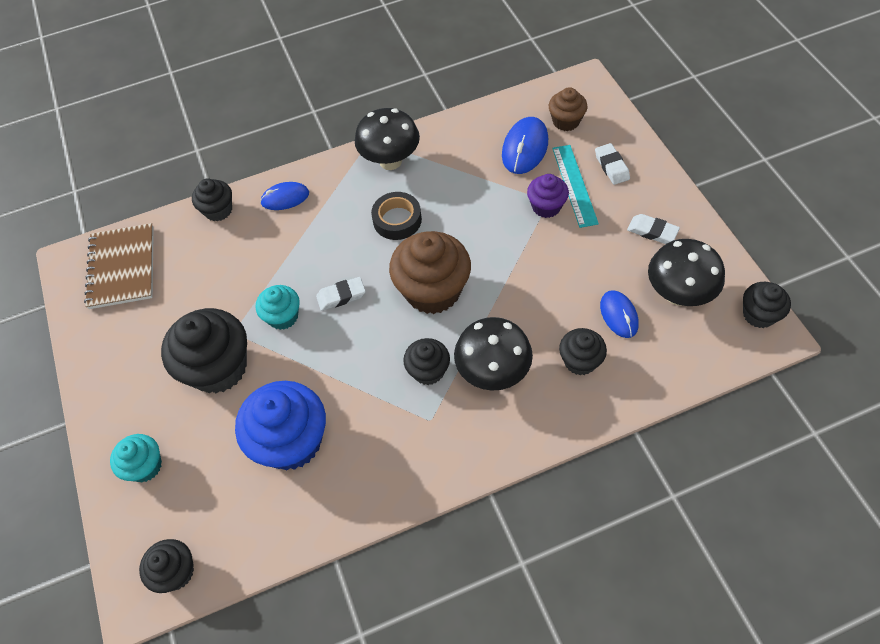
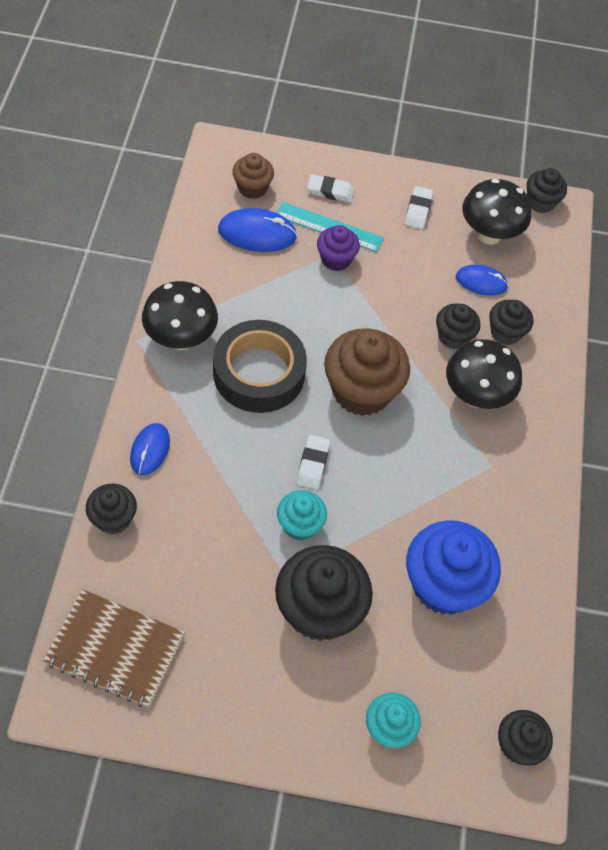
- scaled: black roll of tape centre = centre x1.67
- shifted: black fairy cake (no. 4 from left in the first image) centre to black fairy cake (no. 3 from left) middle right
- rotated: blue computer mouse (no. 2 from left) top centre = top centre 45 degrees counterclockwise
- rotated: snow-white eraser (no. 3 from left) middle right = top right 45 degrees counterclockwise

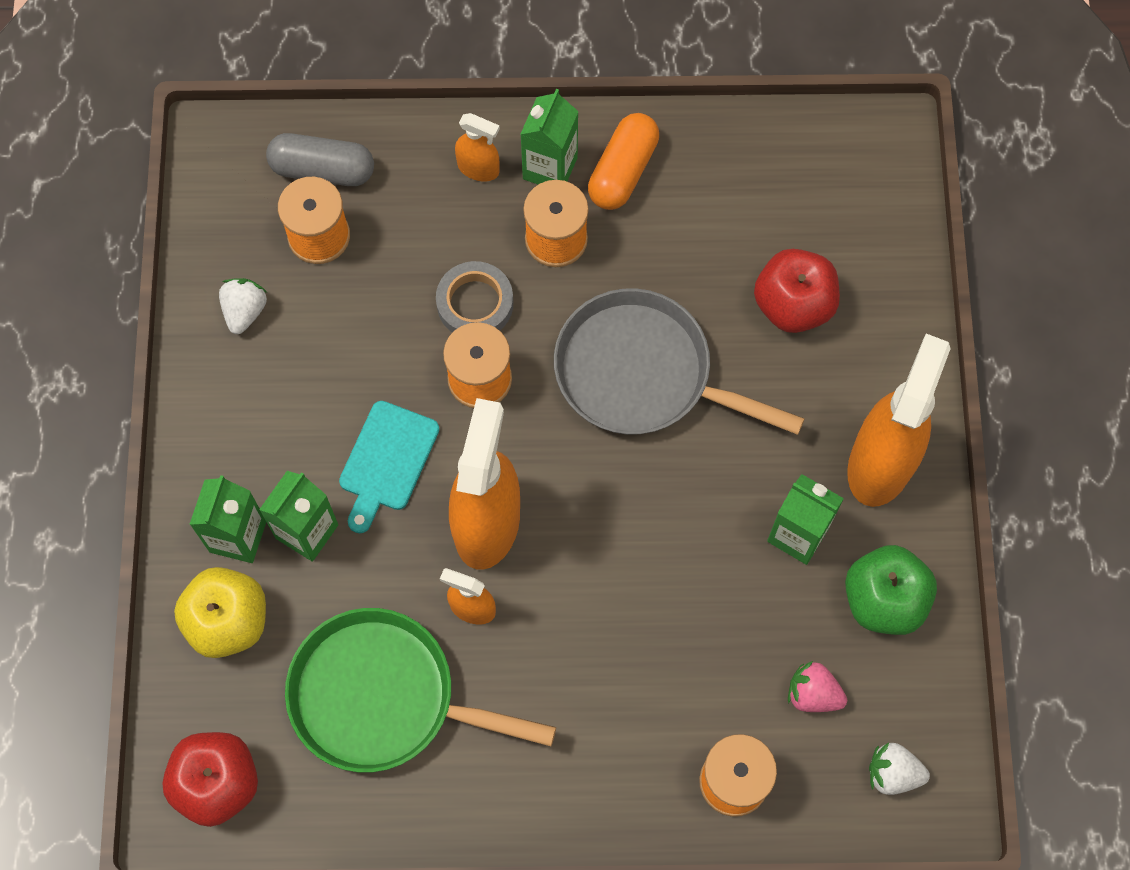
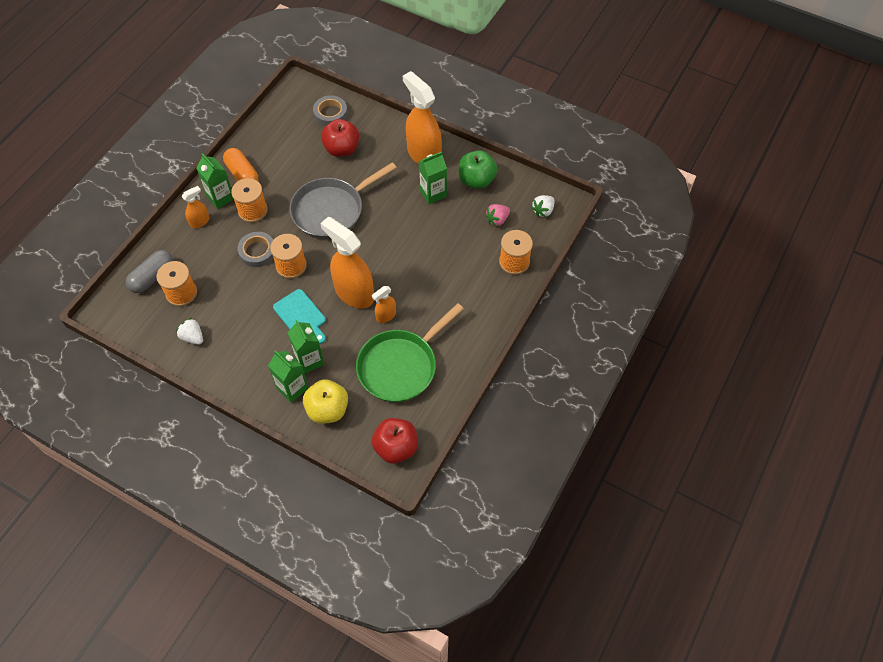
- new: gray roll of tape (no. 2 from left) top centre

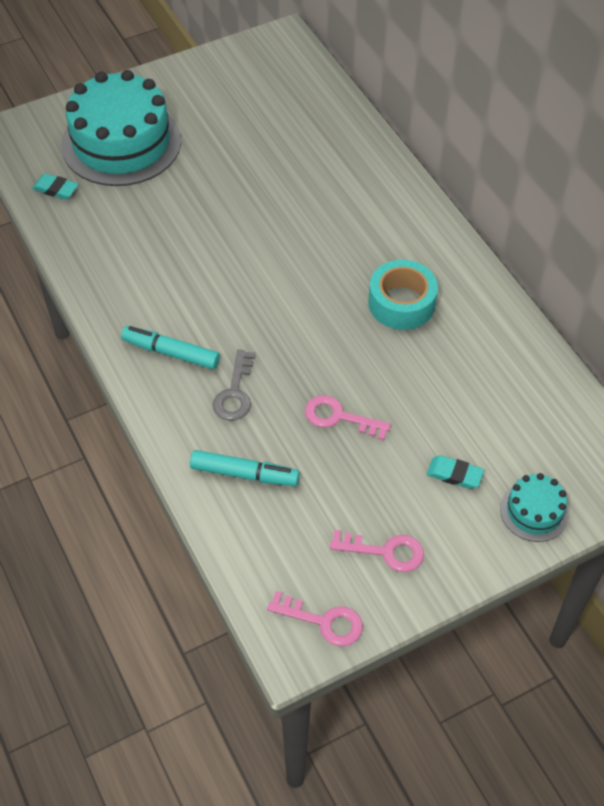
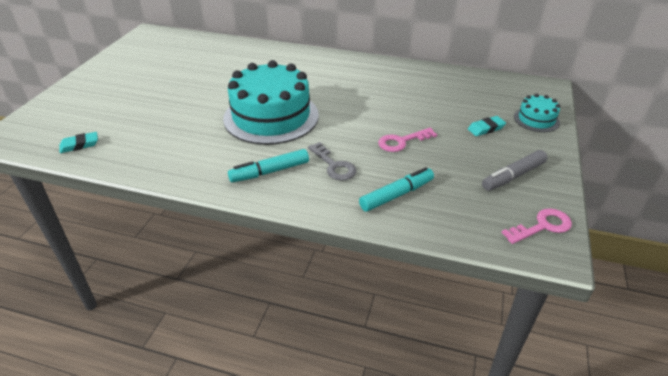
- shifted: aqua cake (no. 1 from left) top left to top centre
- swapped: rose-pink door key (no. 3 from left) bottom centre to gray felt pen middle right
- gone: aqua roll of tape middle right

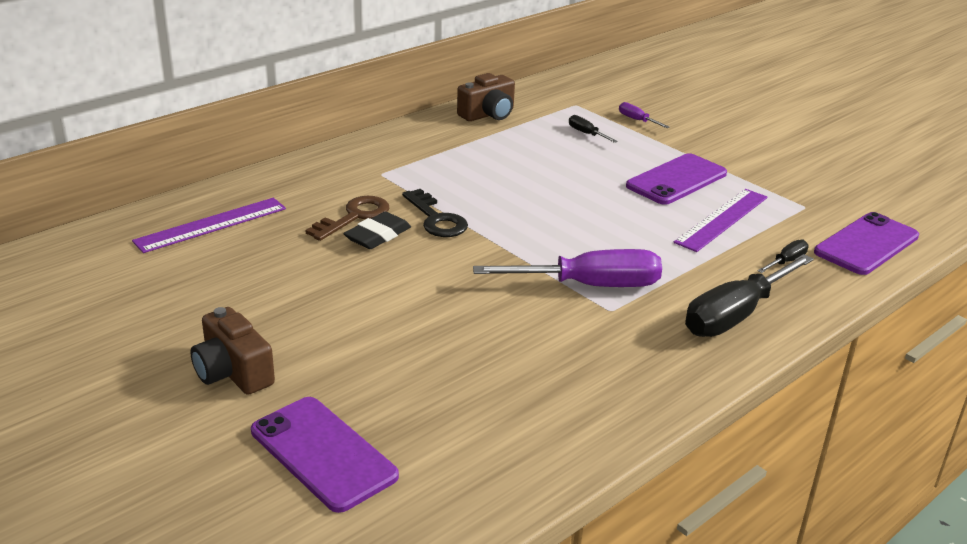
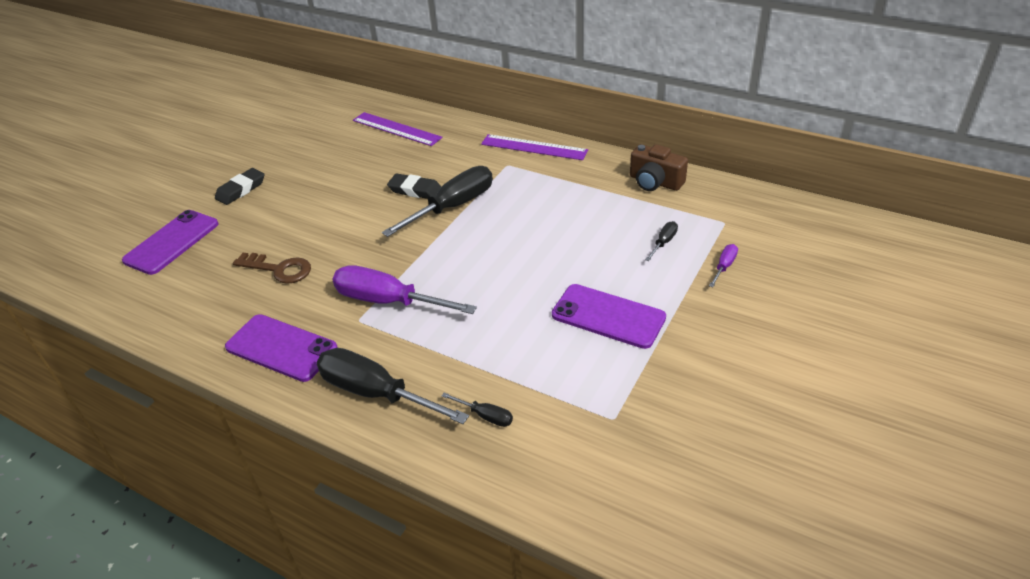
- swapped: russet photo camera (no. 1 from left) middle left to black eraser (no. 1 from left) top left
- shifted: russet door key centre to middle left
- swapped: black door key centre to black screwdriver (no. 2 from left) centre
- rotated: violet screwdriver (no. 1 from left) centre = centre 135 degrees clockwise
- shifted: violet ruler (no. 2 from left) middle right to top centre
- shifted: violet smartphone (no. 3 from left in the first image) middle right to violet smartphone (no. 2 from left) middle left

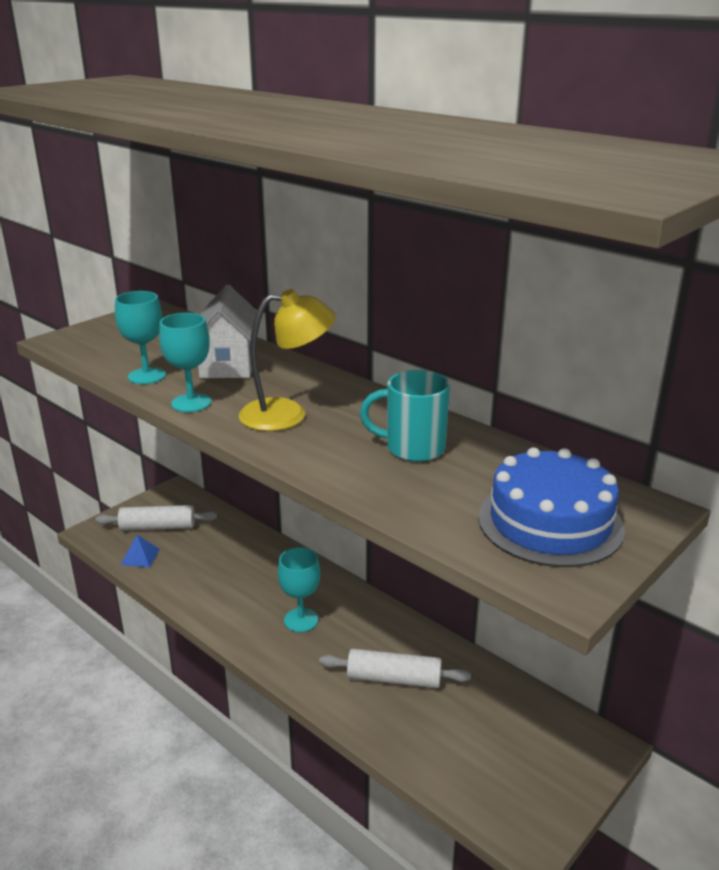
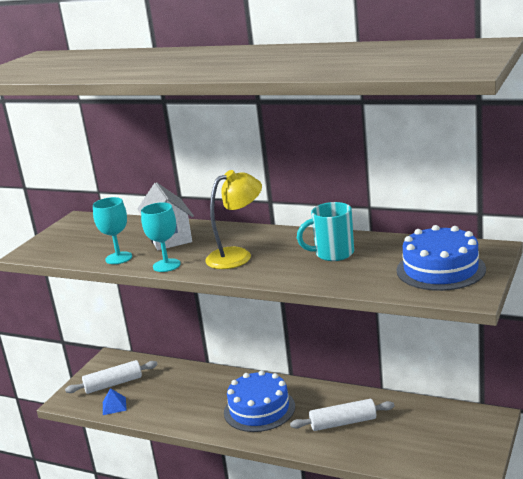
- swapped: aqua wine glass (no. 3 from left) bottom centre to blue cake (no. 1 from left) bottom centre

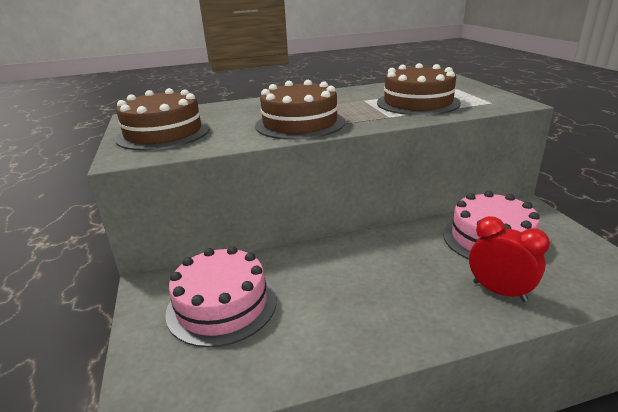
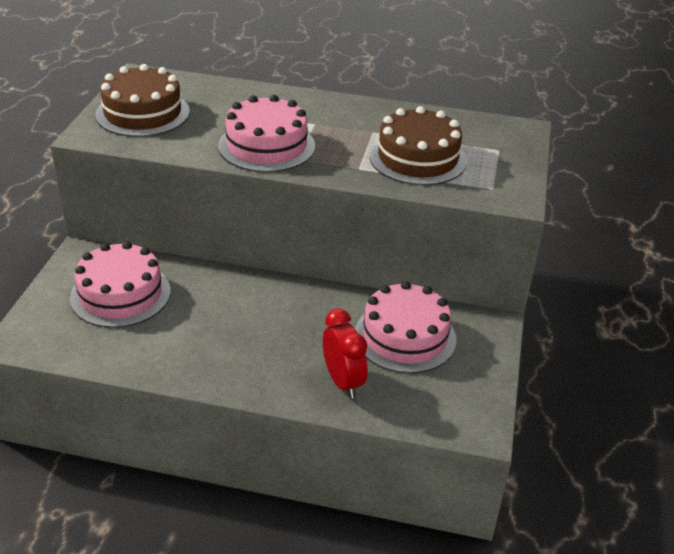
- repainted: russet cake (no. 2 from left) top centre to rose-pink cake (no. 2 from left) top centre

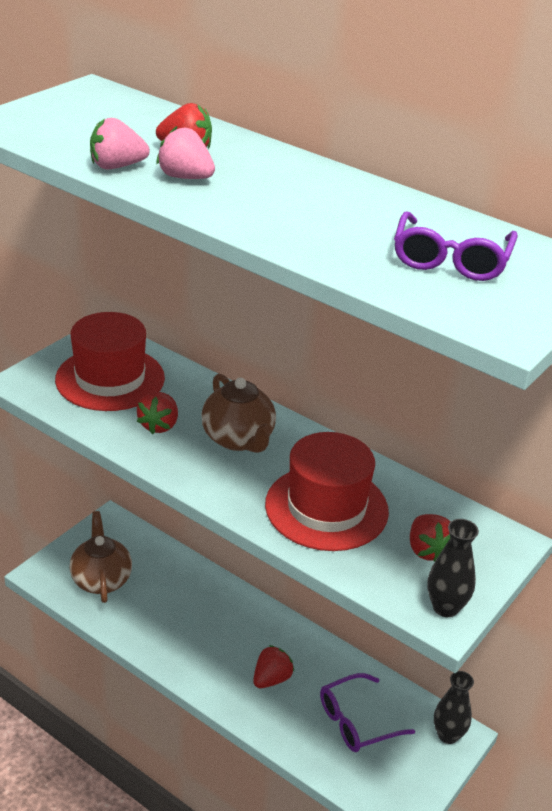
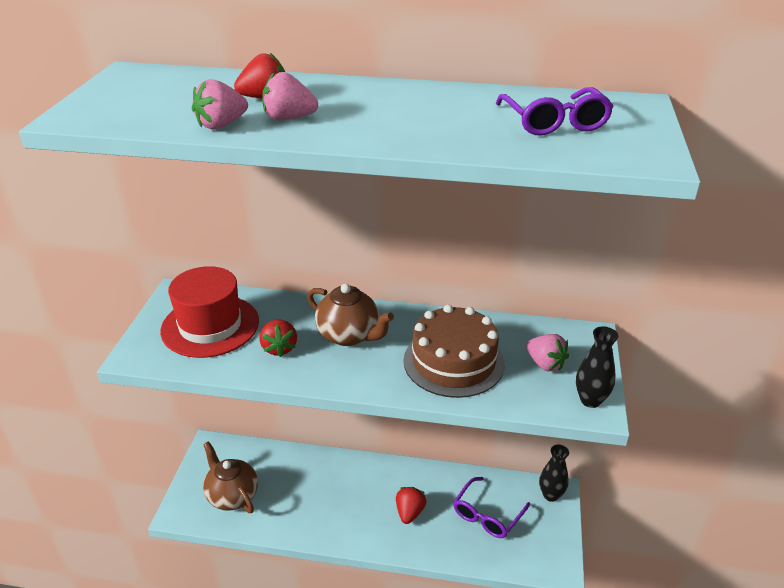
- swapped: crimson hat (no. 2 from left) centre to russet cake centre
- repainted: crimson strawberry (no. 4 from left) middle right to rose-pink strawberry (no. 3 from left) middle right

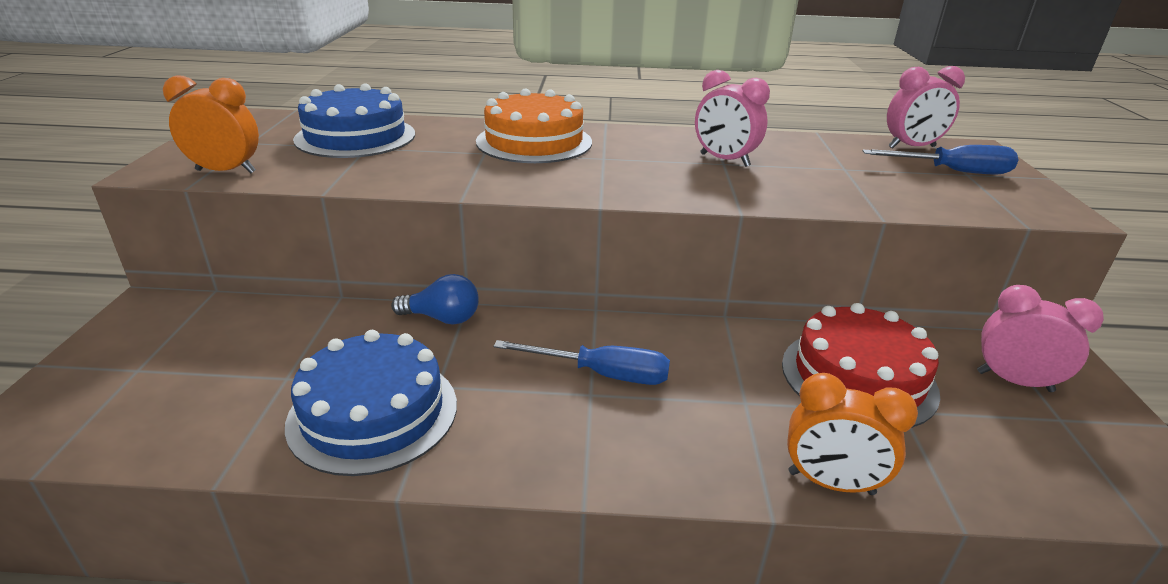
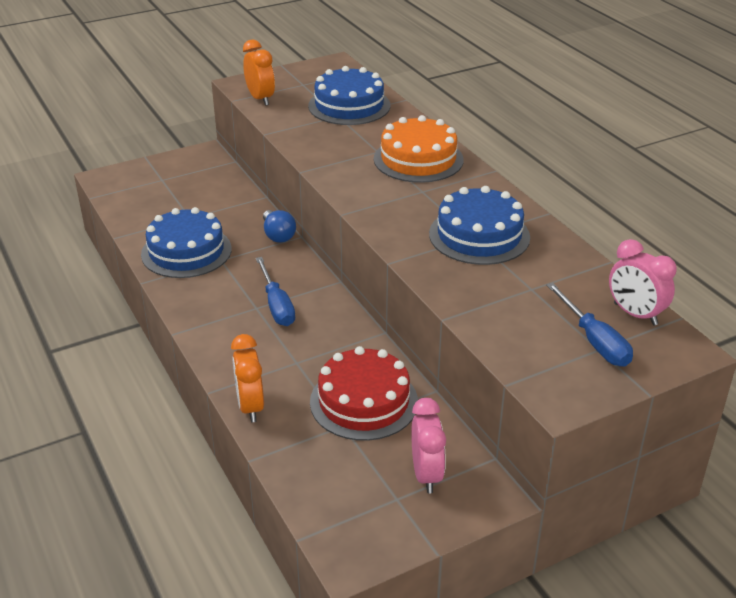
- swapped: rose-pink bedside clock (no. 1 from left) top centre to blue cake (no. 3 from left) centre

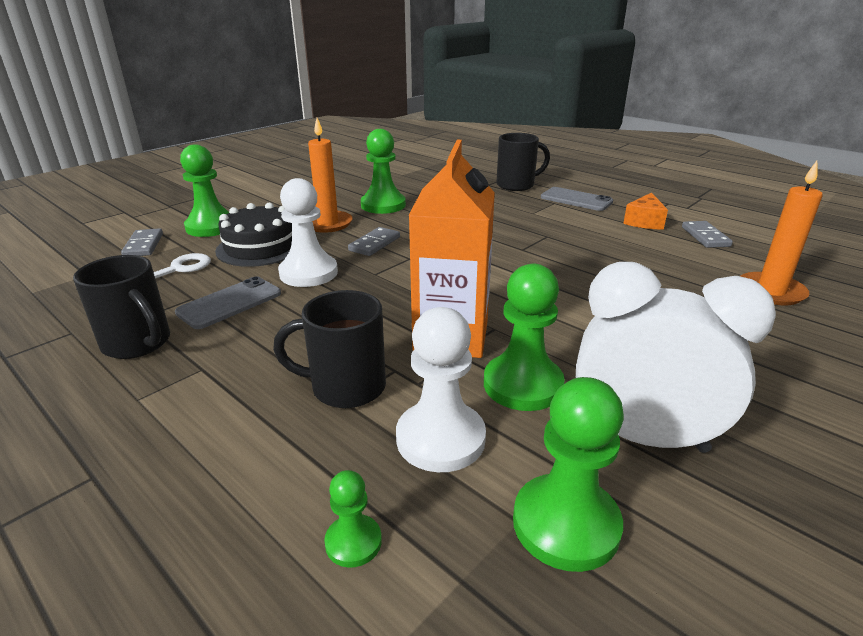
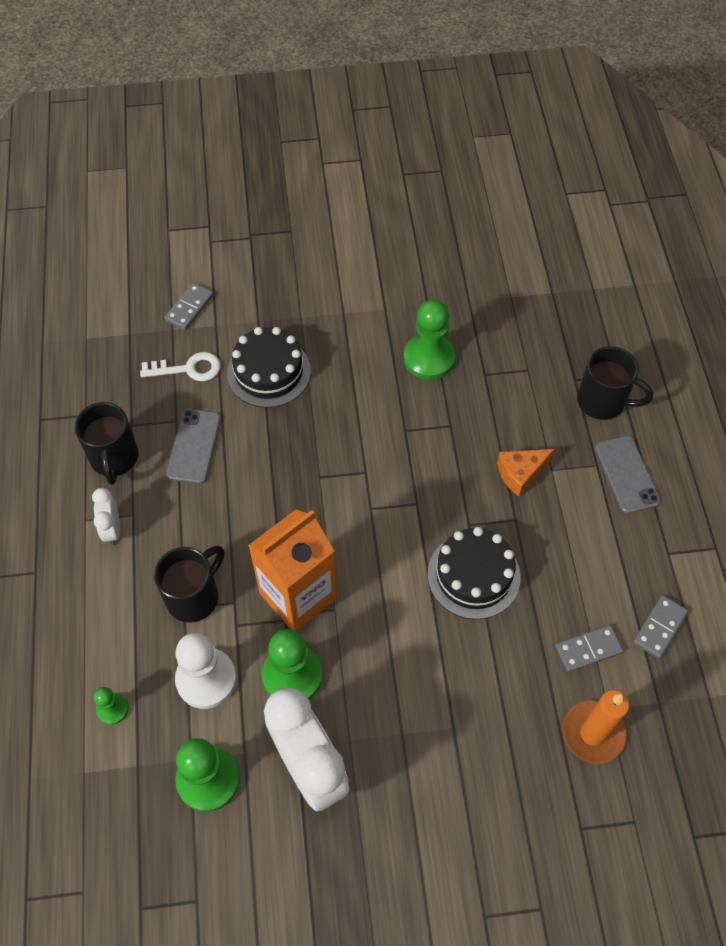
- rotated: gray smartphone (no. 1 from left) middle left = middle left 75 degrees counterclockwise
- gone: green chess pawn (no. 1 from left) top left
- rotated: black coffee mug (no. 2 from left) centre = middle left 90 degrees clockwise
- gone: snow-white chess pawn (no. 1 from left) centre
- gone: orange pillar candle (no. 1 from left) top centre
- shifted: gray domino (no. 2 from left) centre to bottom right
- shifted: orange cheese top right to middle right
- new: snow-white bedside clock (no. 1 from left) middle left
- new: black cake (no. 2 from left) centre

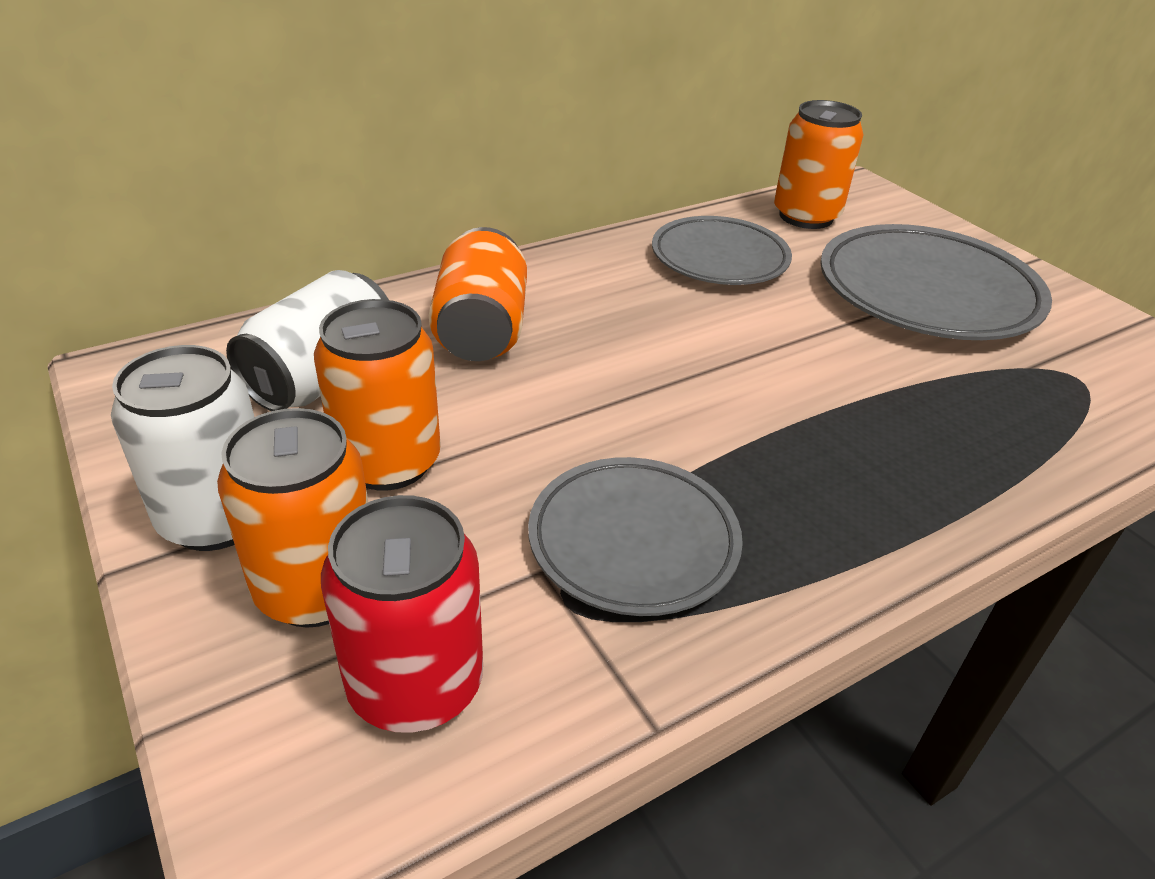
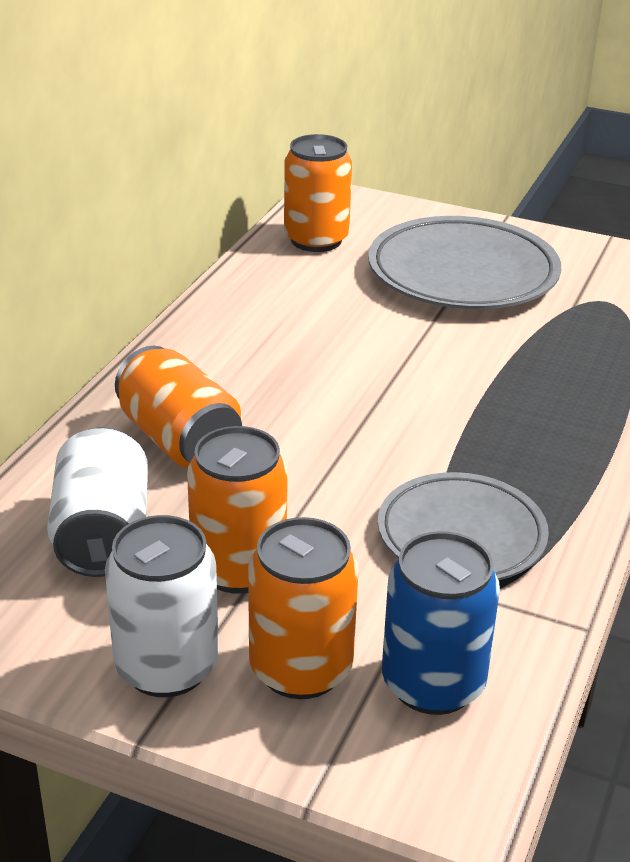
- repainted: crimson can bottom centre to blue can bottom right
- gone: gray plate (no. 2 from left) top centre

